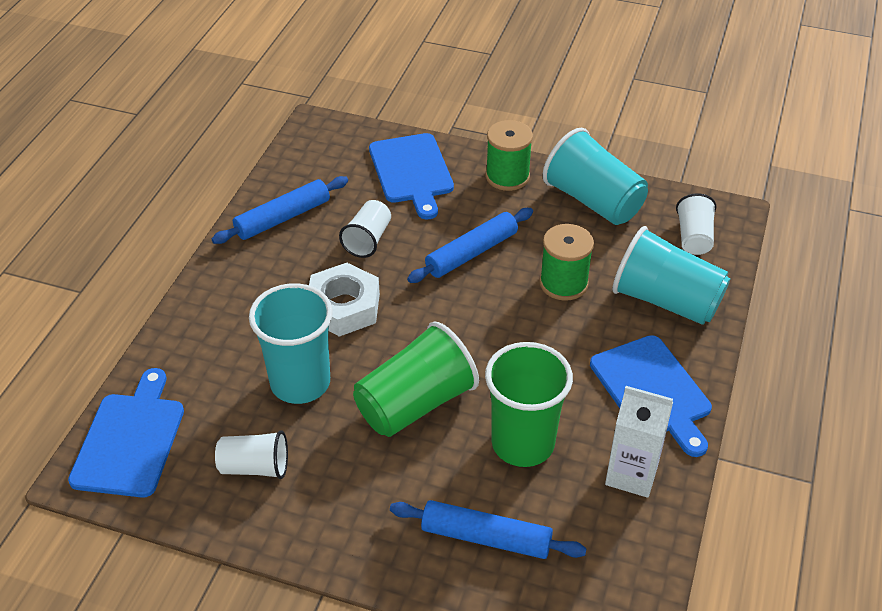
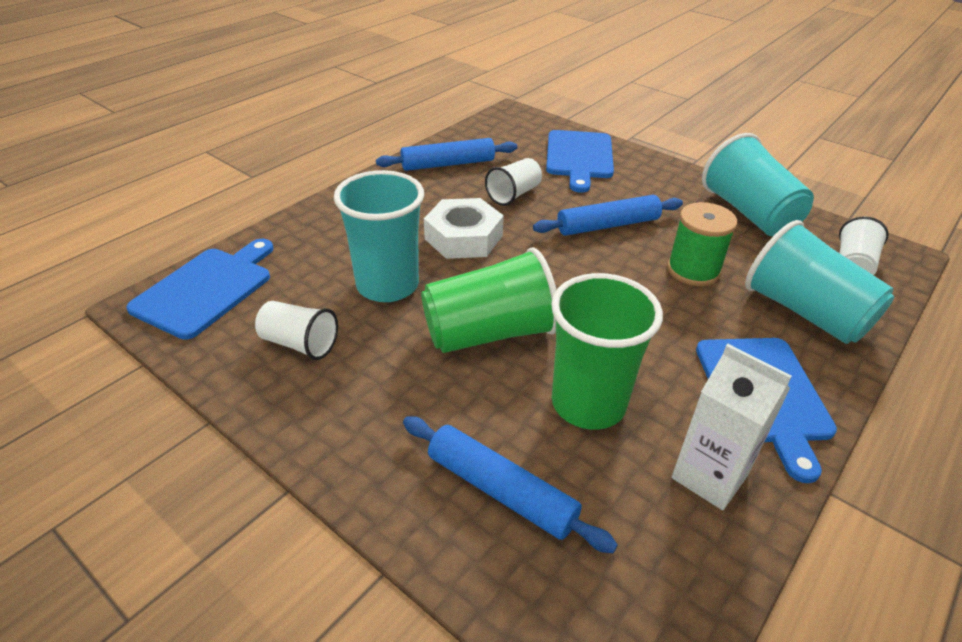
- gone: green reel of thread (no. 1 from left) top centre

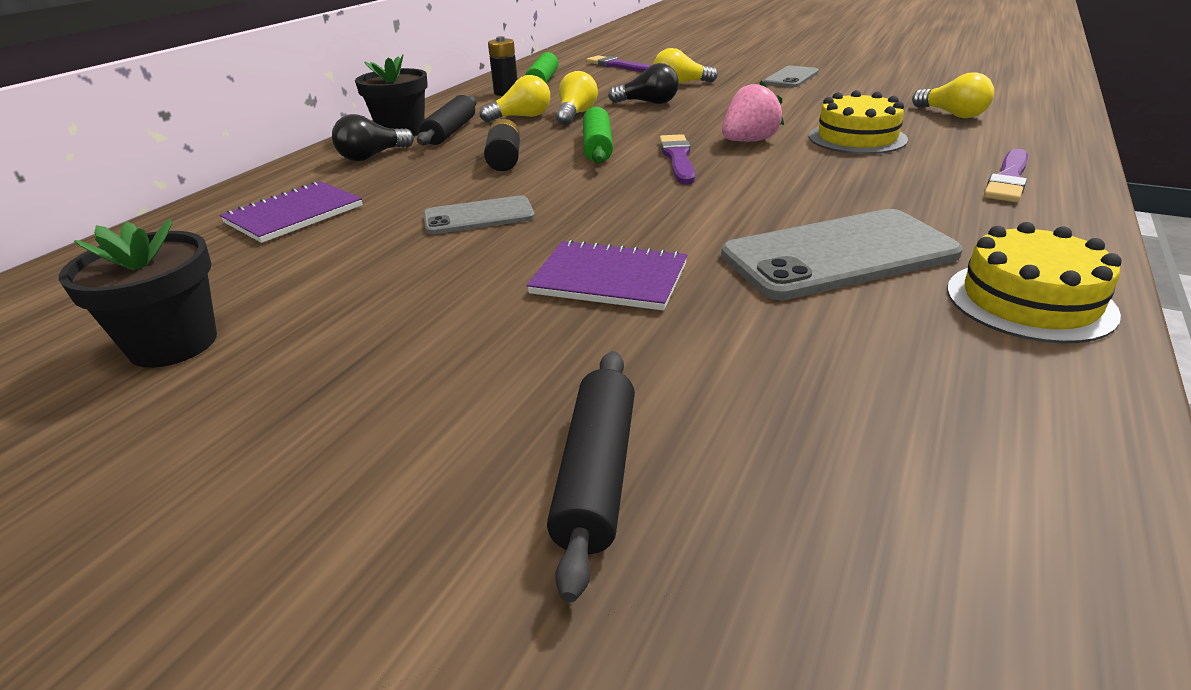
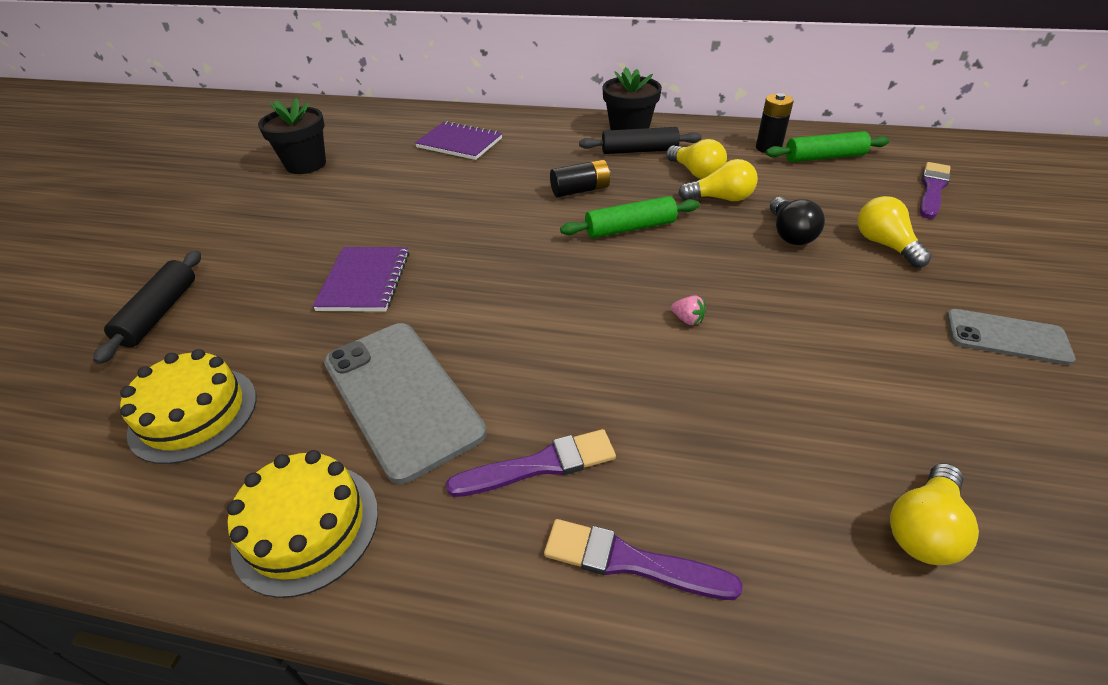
- gone: black bulb (no. 1 from left) top left
- gone: gray smartphone (no. 1 from left) top centre
- rotated: black dough roller (no. 2 from left in the first image) bottom centre = middle left 75 degrees counterclockwise
- shifted: violet brush (no. 2 from left in the first image) top centre to violet brush (no. 1 from left) bottom centre
- scaled: rose-pink strawberry top centre = centre x0.47
- shifted: golden cake (no. 1 from left) top right to middle left

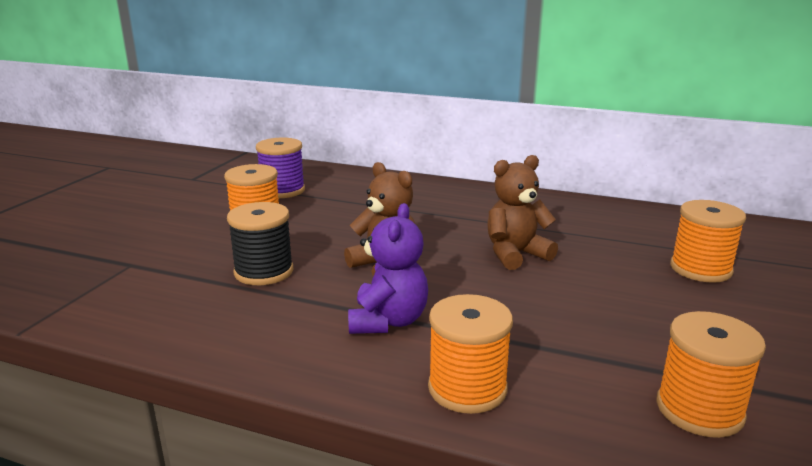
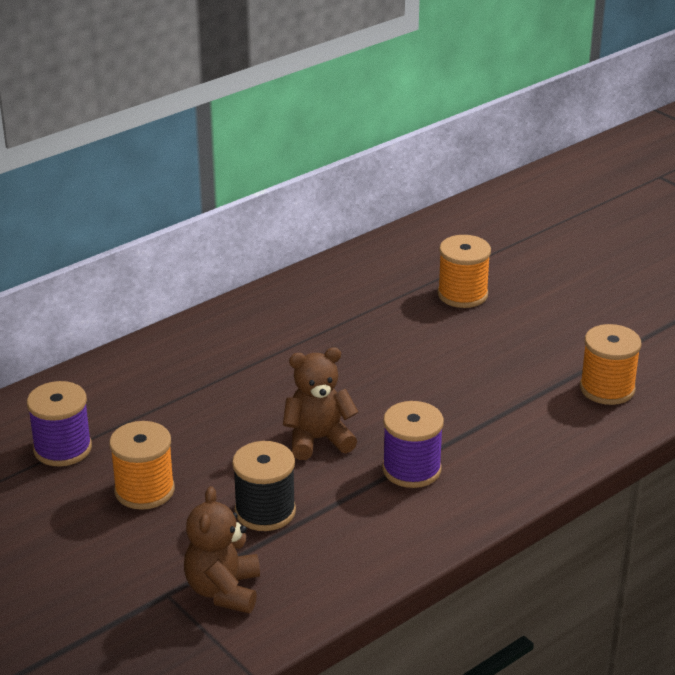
- swapped: violet teddy centre to violet reel of thread (no. 2 from left) centre
- gone: orange reel of thread (no. 2 from left) bottom centre
- shifted: russet teddy (no. 2 from left in the first image) centre to russet teddy (no. 1 from left) bottom left

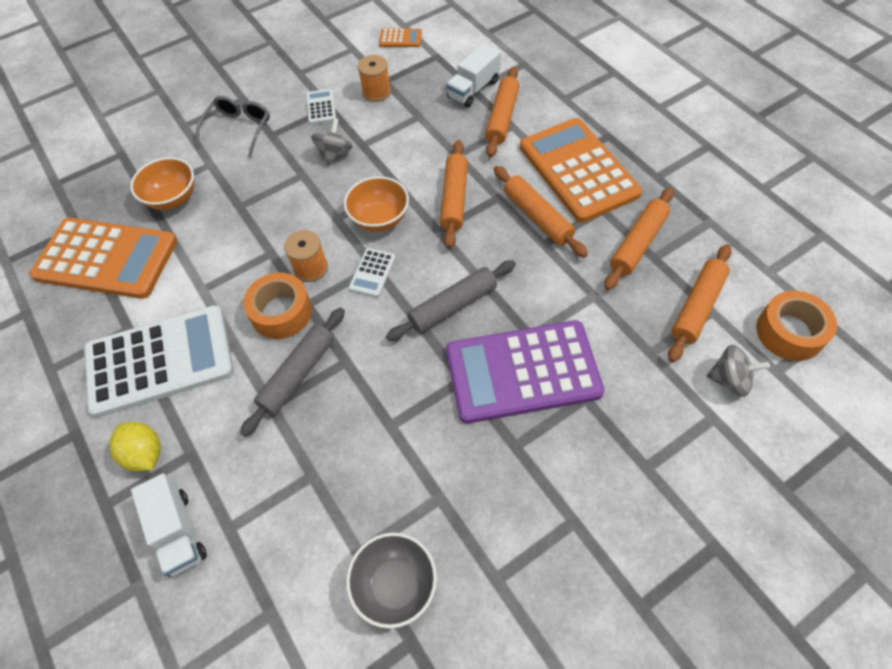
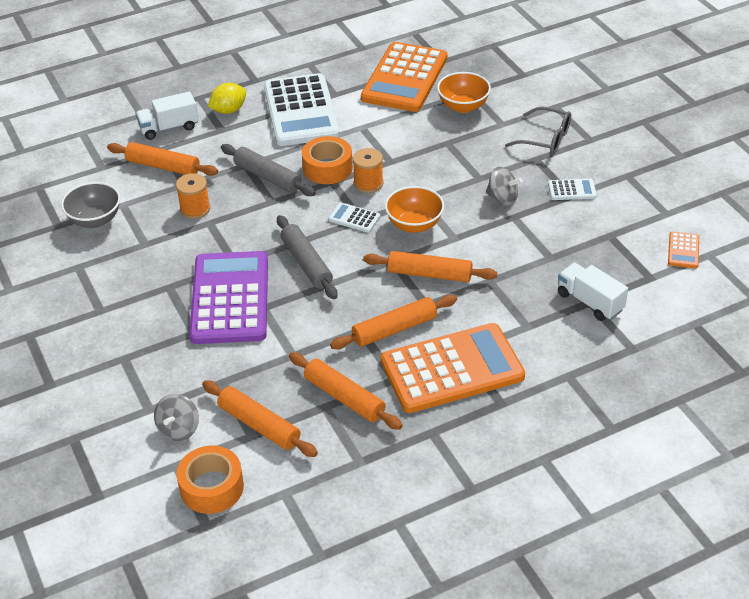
- shifted: orange reel of thread (no. 2 from left in the first image) top centre to orange reel of thread (no. 1 from left) top left
- shifted: orange dough roller (no. 2 from left in the first image) top centre to orange dough roller (no. 1 from left) top left

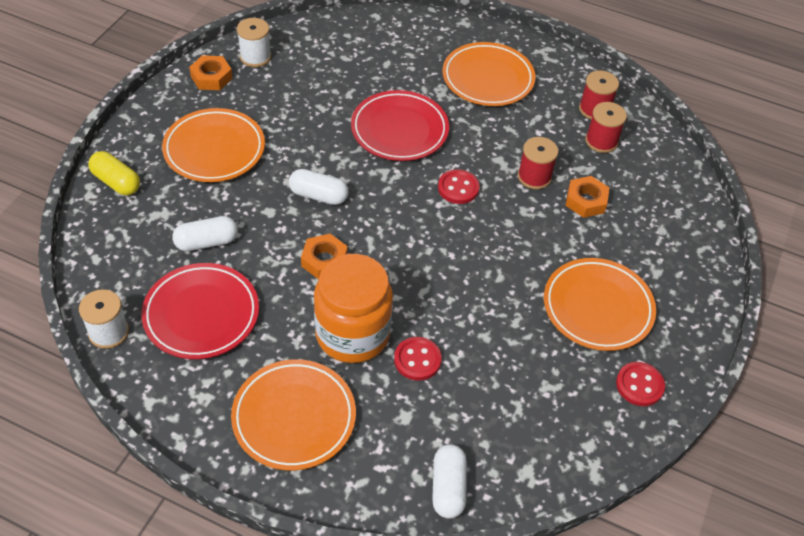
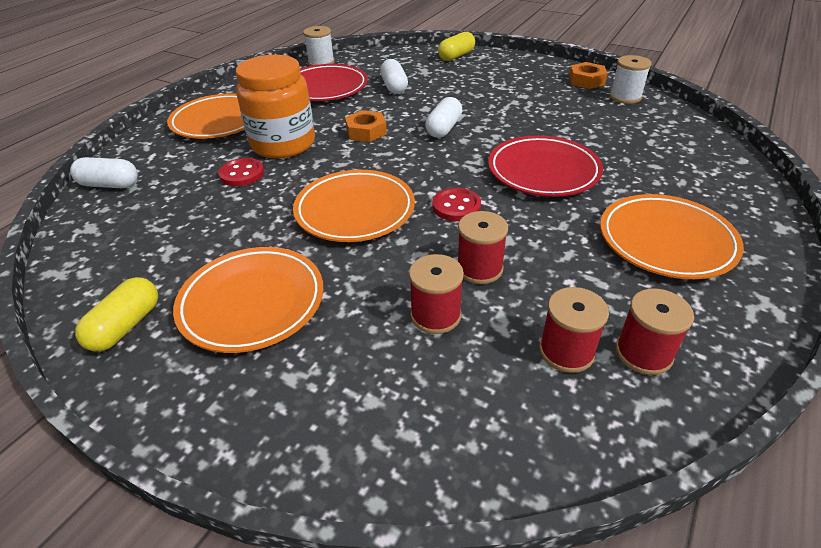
- shifted: orange plate (no. 1 from left in the first image) top left to orange plate (no. 3 from left) centre
- swapped: orange nut (no. 3 from left) middle right to crimson reel of thread (no. 1 from left) centre
- swapped: crimson shirt button (no. 3 from left) bottom right to golden pill (no. 1 from left) middle left

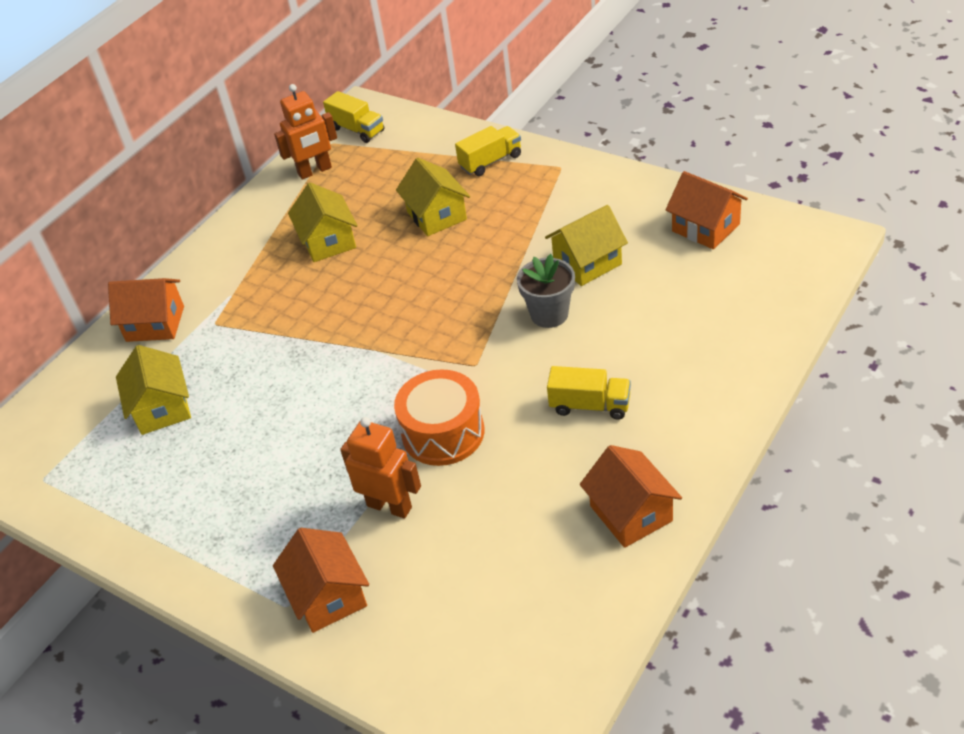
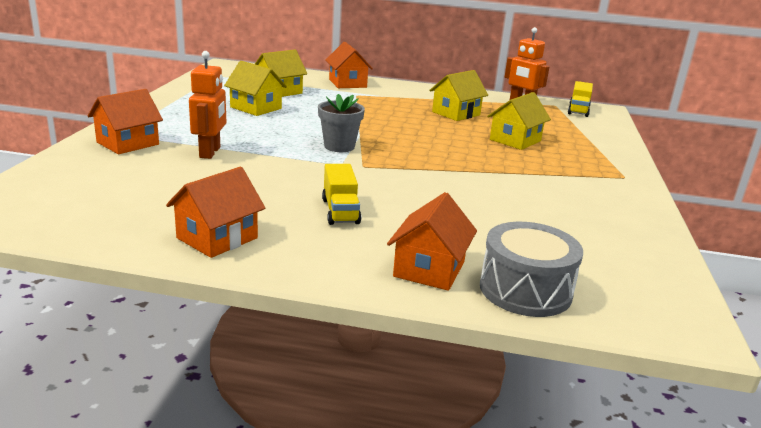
- gone: orange drum centre
- gone: golden truck (no. 2 from left) top centre
- shifted: gray plant pot centre to top centre
- shifted: golden house (no. 4 from left in the first image) centre to golden house (no. 1 from left) top centre
- shifted: orange house (no. 4 from left) top right to centre
- new: gray drum middle right

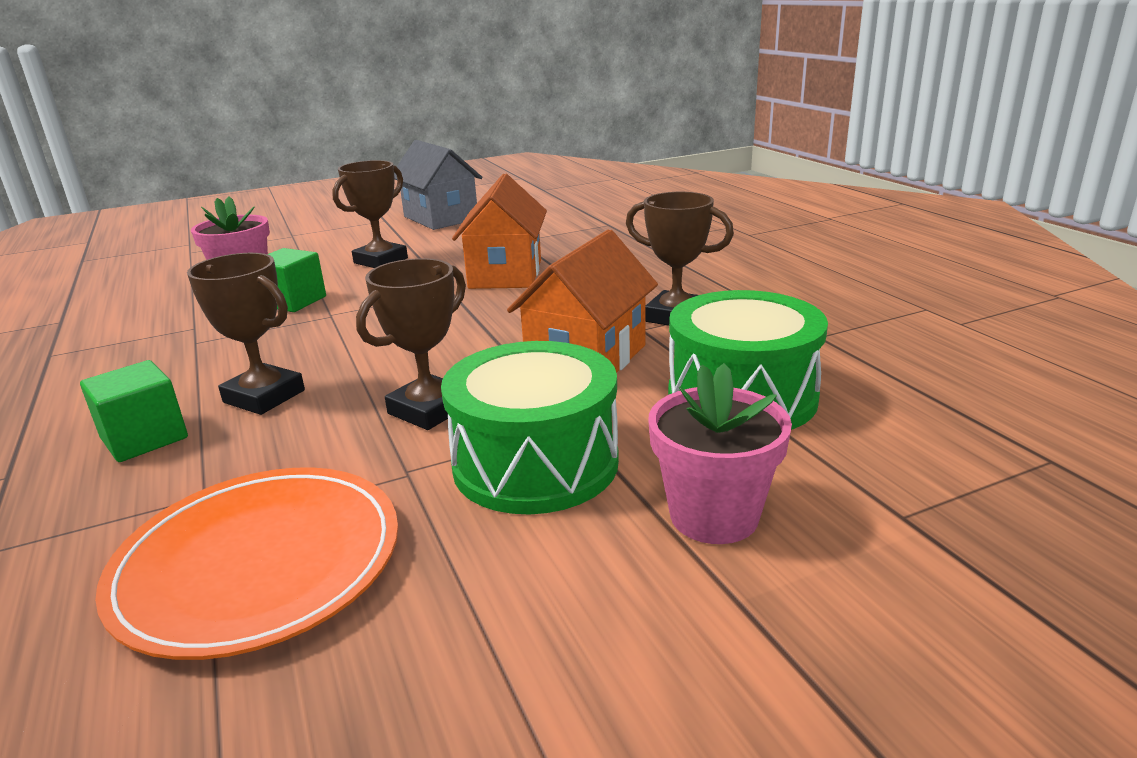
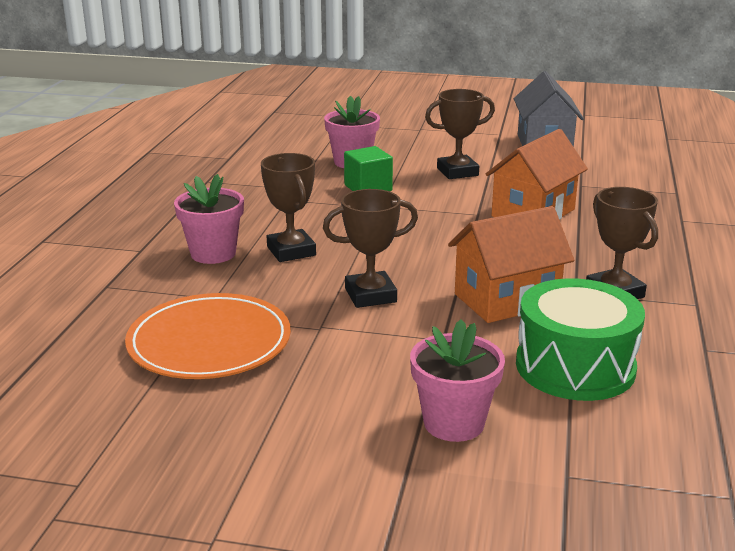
- swapped: green cube (no. 1 from left) middle left to rose-pink plant pot (no. 1 from left) middle left
- gone: green drum (no. 1 from left) centre

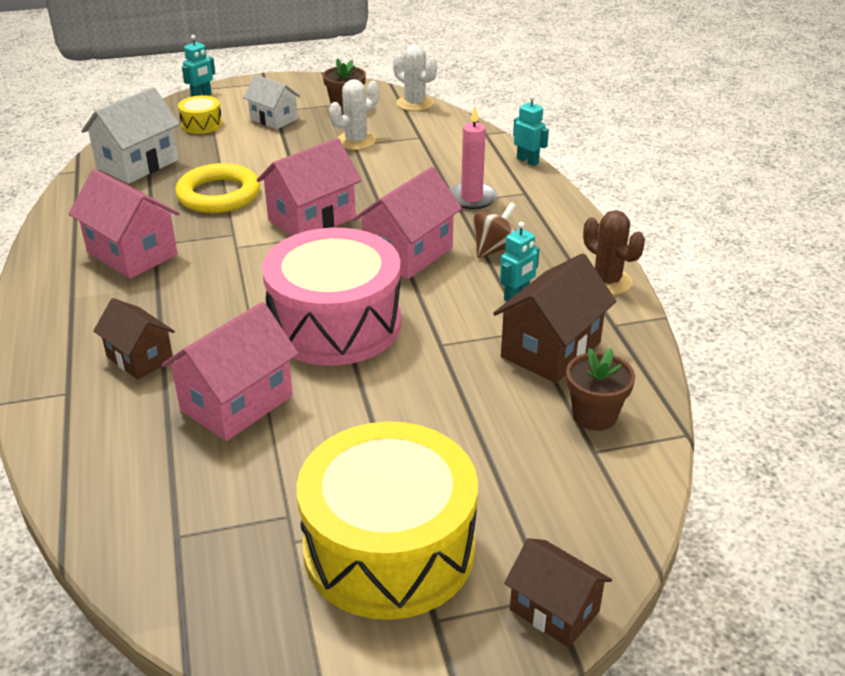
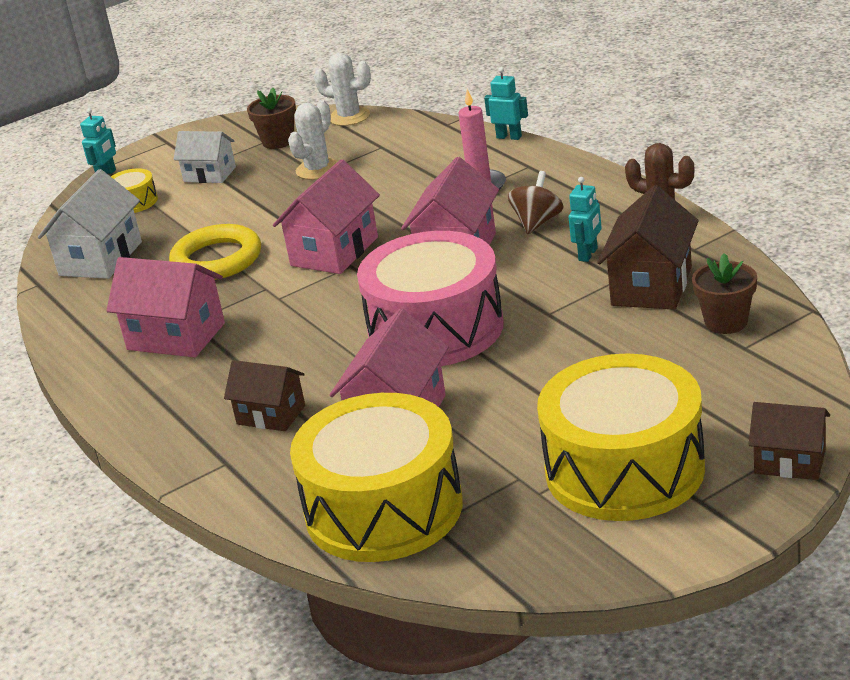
- new: golden drum (no. 2 from left) bottom centre

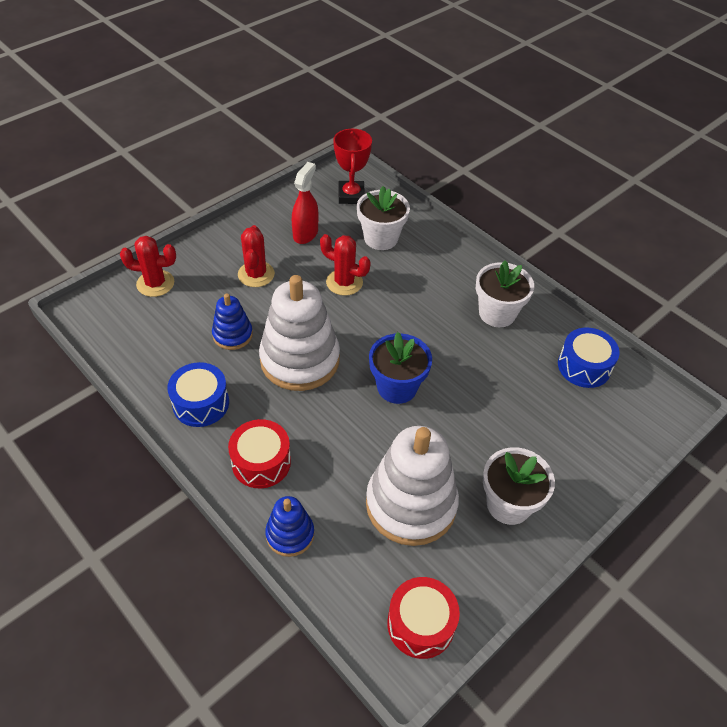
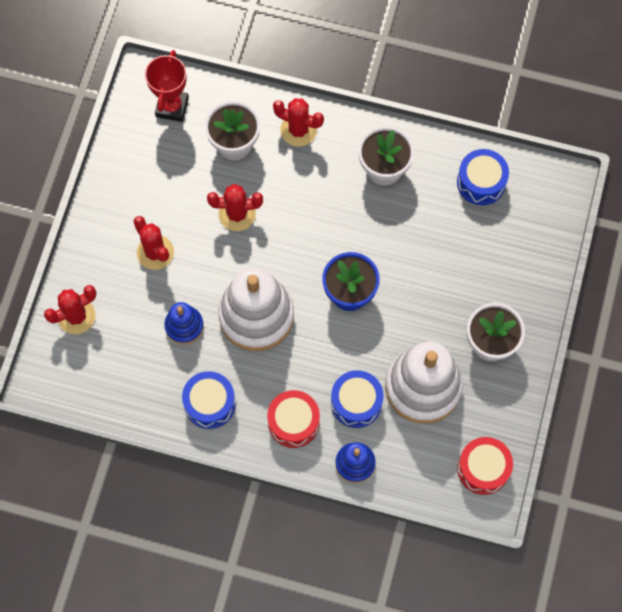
- gone: crimson spray bottle top centre
- rotated: crimson trophy top centre = top left 45 degrees clockwise
- new: crimson saguaro cactus (no. 4 from left) top centre
- new: blue drum (no. 2 from left) centre

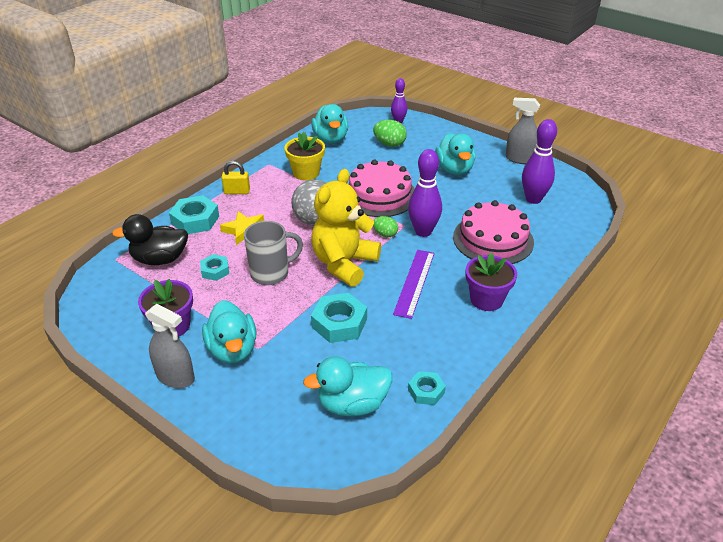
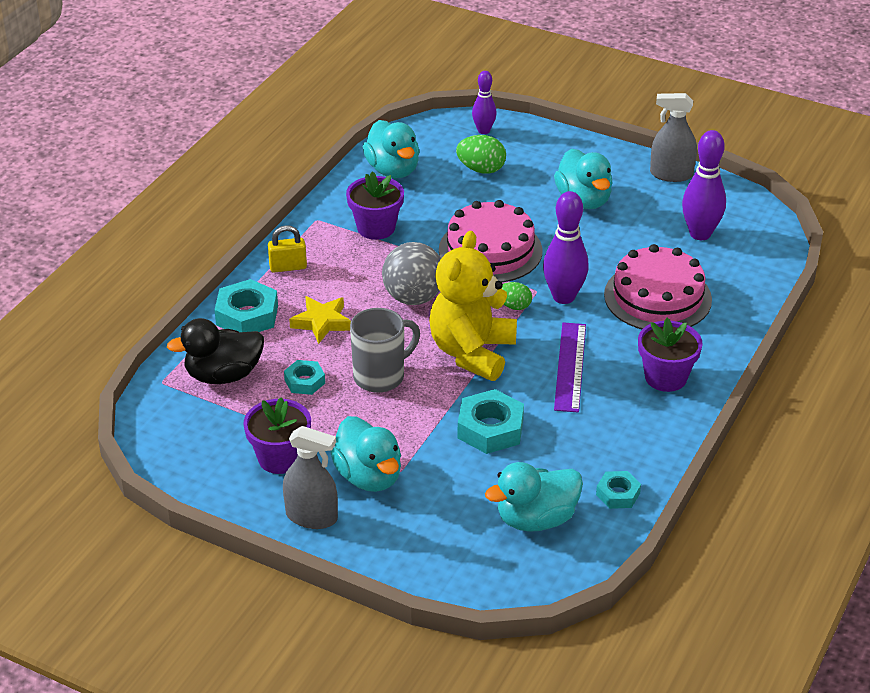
- repainted: golden plant pot top centre to violet plant pot (no. 2 from left) top centre

